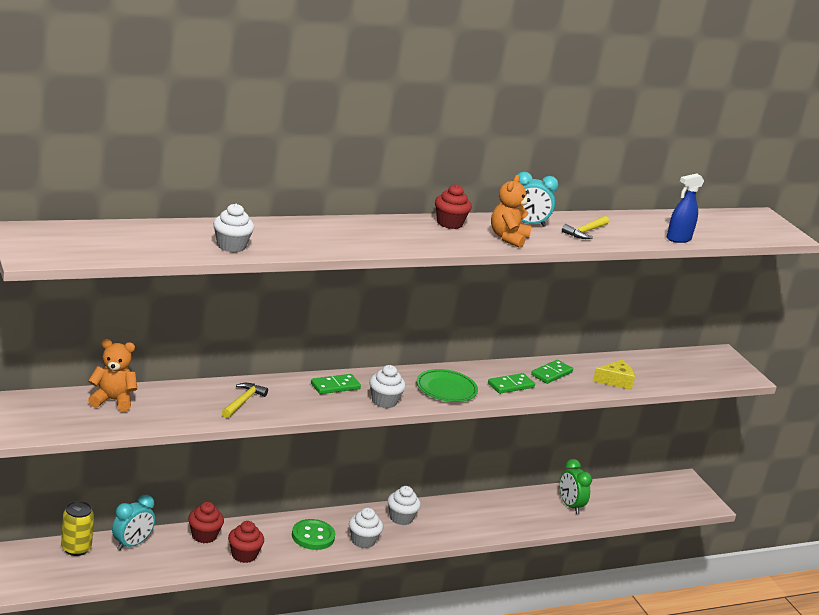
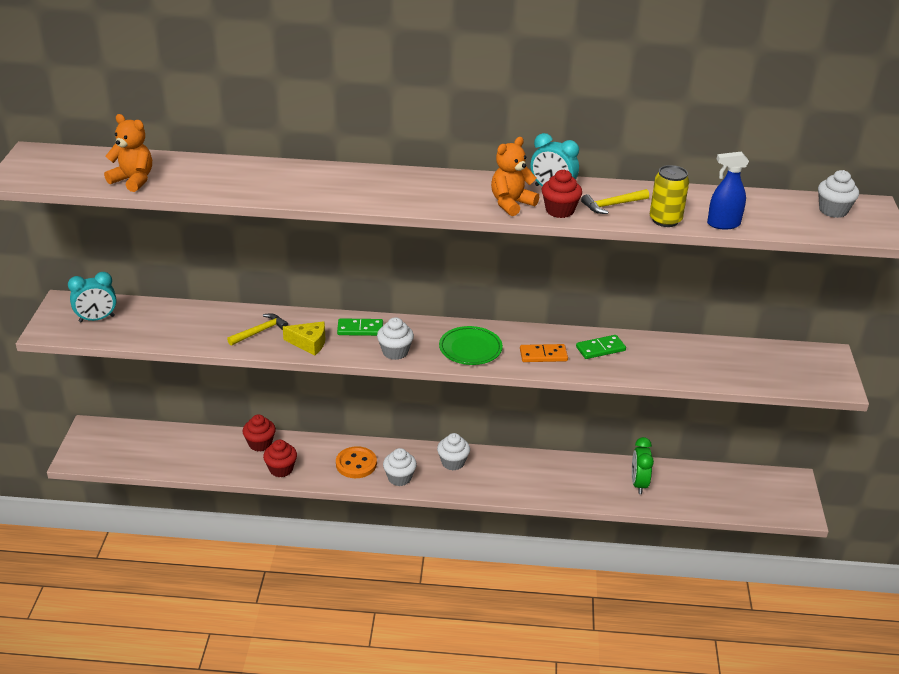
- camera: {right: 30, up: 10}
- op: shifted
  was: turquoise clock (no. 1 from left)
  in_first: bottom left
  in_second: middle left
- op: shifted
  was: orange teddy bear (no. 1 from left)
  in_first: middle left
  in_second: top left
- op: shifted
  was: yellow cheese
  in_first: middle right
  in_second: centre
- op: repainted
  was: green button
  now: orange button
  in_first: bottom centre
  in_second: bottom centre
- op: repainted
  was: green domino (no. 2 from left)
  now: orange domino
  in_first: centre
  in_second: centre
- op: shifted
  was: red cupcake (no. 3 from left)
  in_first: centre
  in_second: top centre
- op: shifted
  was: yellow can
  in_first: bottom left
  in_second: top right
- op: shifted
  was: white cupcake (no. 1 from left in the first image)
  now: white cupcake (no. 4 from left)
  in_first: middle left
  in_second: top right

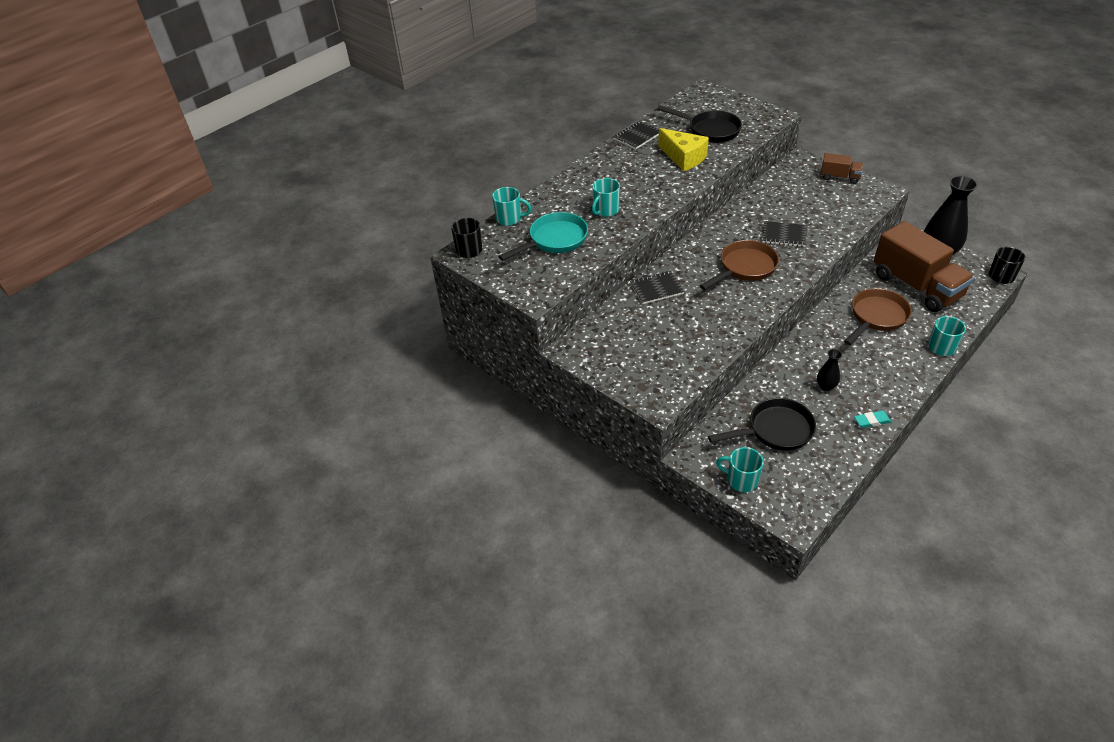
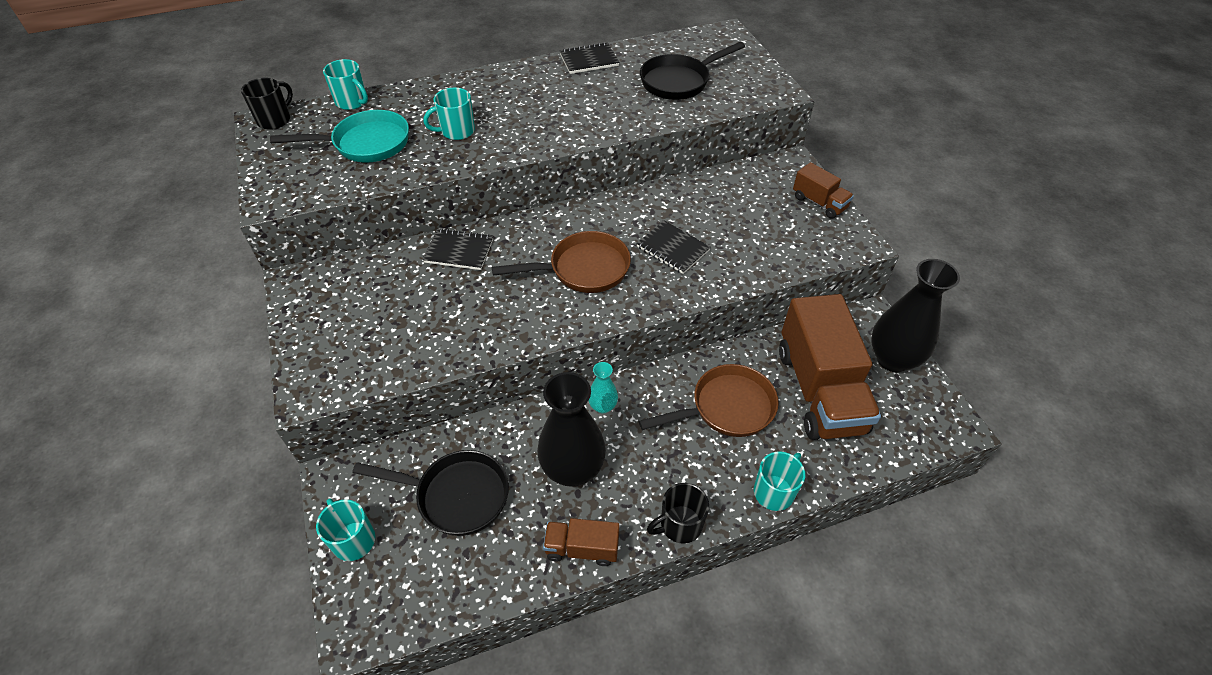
- camera: {right: 25, up: 5}
- op: scaled
  was: black vase (no. 1 from left)
  in_first: middle right
  in_second: centre
  ratio: 2.08
- op: swapped
  was: turquoise eraser
  now: brown truck (no. 1 from left)
  in_first: middle right
  in_second: bottom centre
- op: new
  now: turquoise vase
  in_second: centre
- op: rotated
  was: black pan (no. 1 from left in the first image)
  in_first: top centre
  in_second: top centre
  clockwise: 90
- op: shifted
  was: black mug (no. 2 from left)
  in_first: middle right
  in_second: bottom centre
- op: gone
  was: yellow cheese
  in_first: top centre

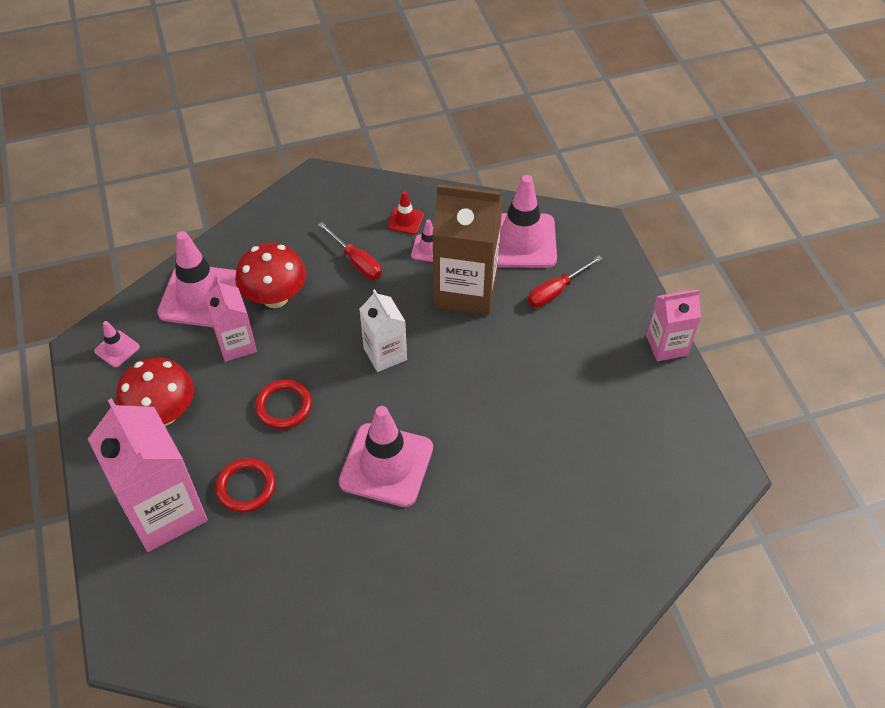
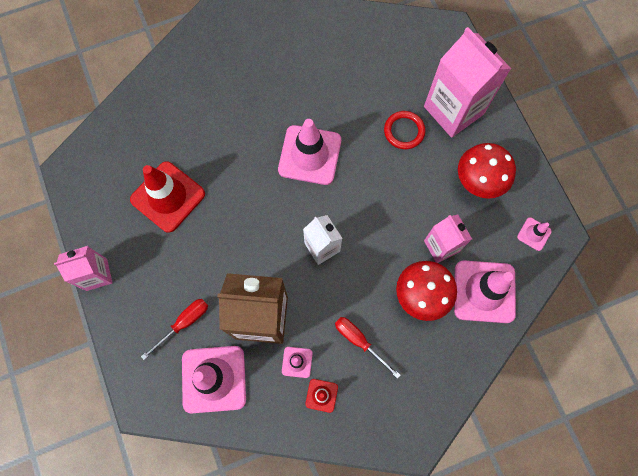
- camera: {right: 175, up: 20}
- op: new
  now: red traffic cone (no. 1 from left)
  in_second: middle left
- op: gone
  was: red ring (no. 2 from left)
  in_first: middle left

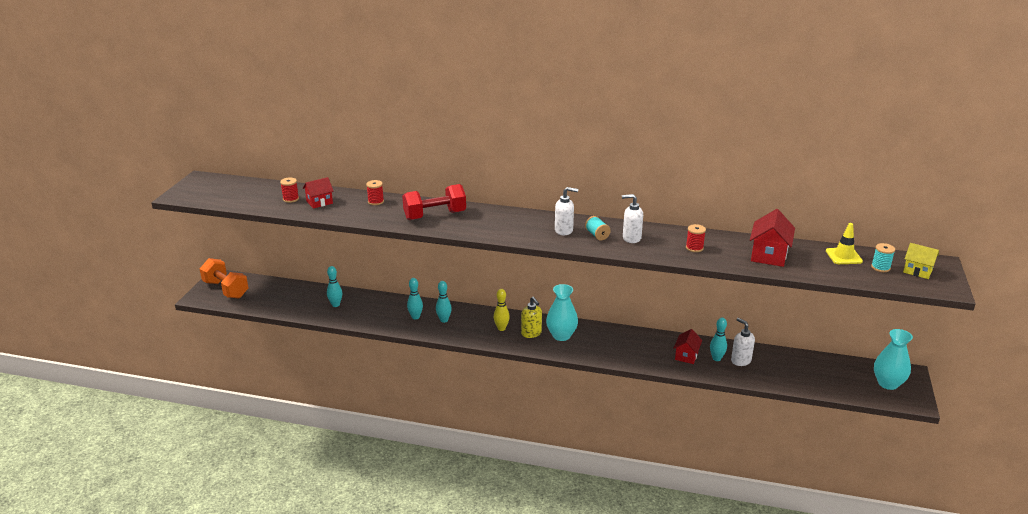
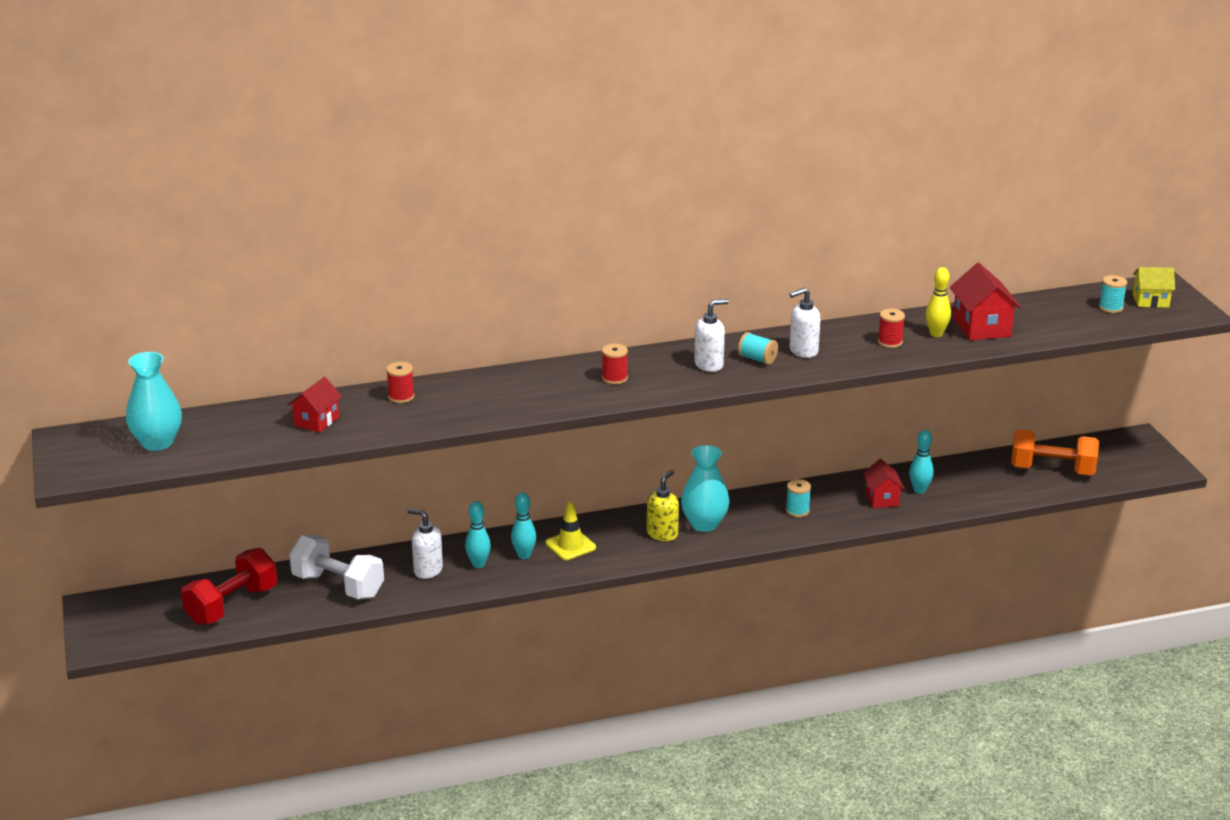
- camera: {right: -30, up: 0}
- op: shifted
  was: turquoise vase (no. 2 from left in the first image)
  now: turquoise vase (no. 1 from left)
  in_first: bottom right
  in_second: middle left
- op: shifted
  was: red dumbbell
  in_first: centre
  in_second: bottom left
- op: swapped
  was: turquoise bowling pin (no. 1 from left)
  now: white dumbbell
  in_first: middle left
  in_second: bottom left
- op: shifted
  was: white soap dispenser (no. 3 from left in the first image)
  now: white soap dispenser (no. 1 from left)
  in_first: middle right
  in_second: centre
- op: shifted
  was: yellow traffic cone
  in_first: middle right
  in_second: centre
- op: shifted
  was: red spool (no. 1 from left in the first image)
  now: red spool (no. 2 from left)
  in_first: middle left
  in_second: centre
- op: rotated
  was: yellow soap dispenser
  in_first: centre
  in_second: centre
  clockwise: -90
- op: new
  now: turquoise spool (no. 2 from left)
  in_second: centre
- op: shifted
  was: yellow bowling pin
  in_first: centre
  in_second: middle right
- op: shifted
  was: orange dumbbell
  in_first: middle left
  in_second: middle right

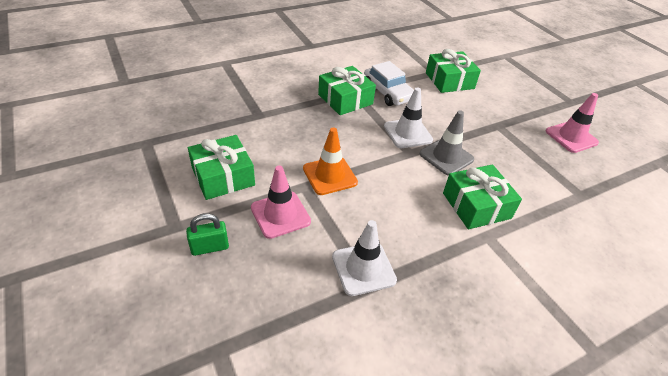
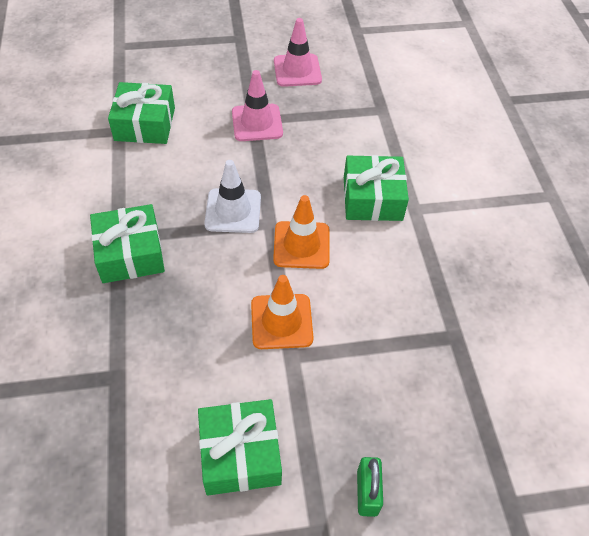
- camera: {right: -70, up: 10}
- op: shifted
  was: pink traffic cone (no. 1 from left)
  in_first: centre
  in_second: top centre
- op: new
  now: orange traffic cone (no. 2 from left)
  in_second: centre
- op: gone
  was: white traffic cone (no. 1 from left)
  in_first: bottom centre
- op: gone
  was: white car
  in_first: top centre
- op: gone
  was: grey traffic cone
  in_first: middle right

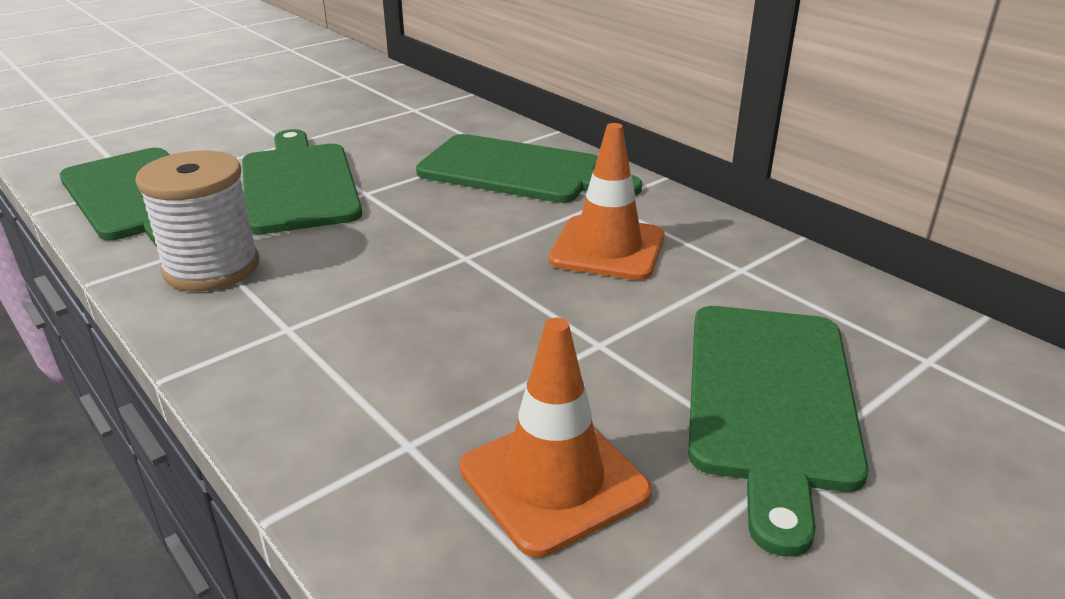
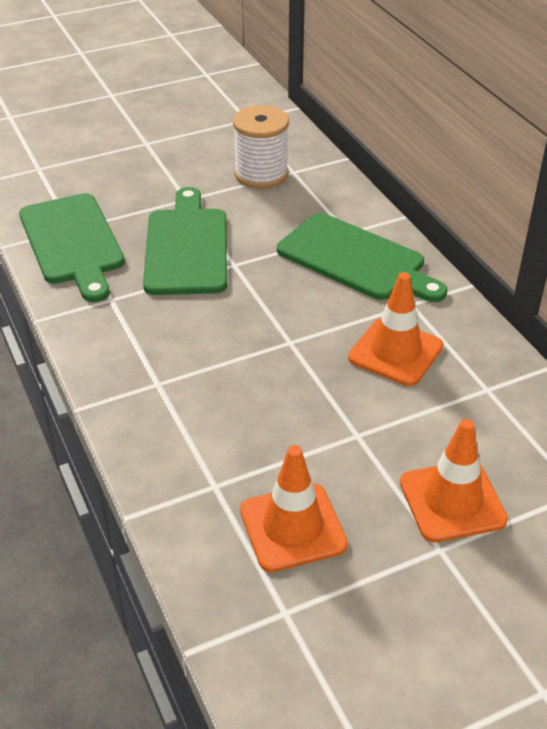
- camera: {right: 15, up: 10}
- op: shifted
  was: white spool
  in_first: middle left
  in_second: top centre
- op: swapped
  was: green cutting board (no. 4 from left)
  now: orange traffic cone (no. 3 from left)
  in_first: bottom right
  in_second: middle right

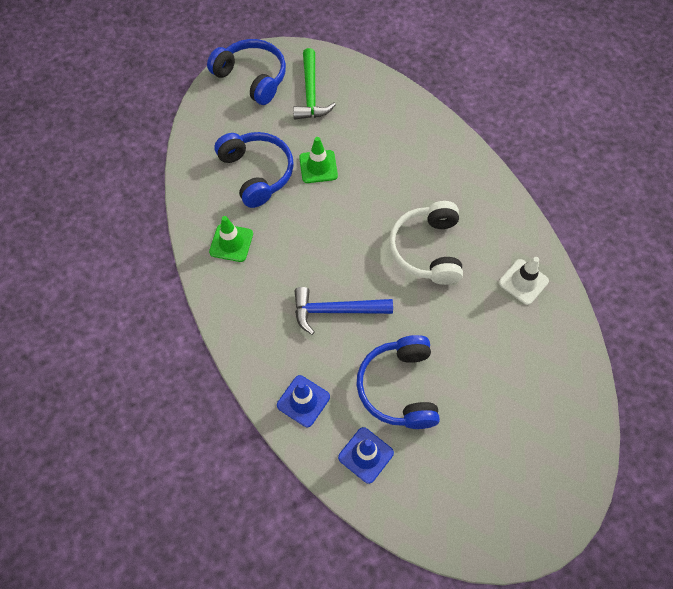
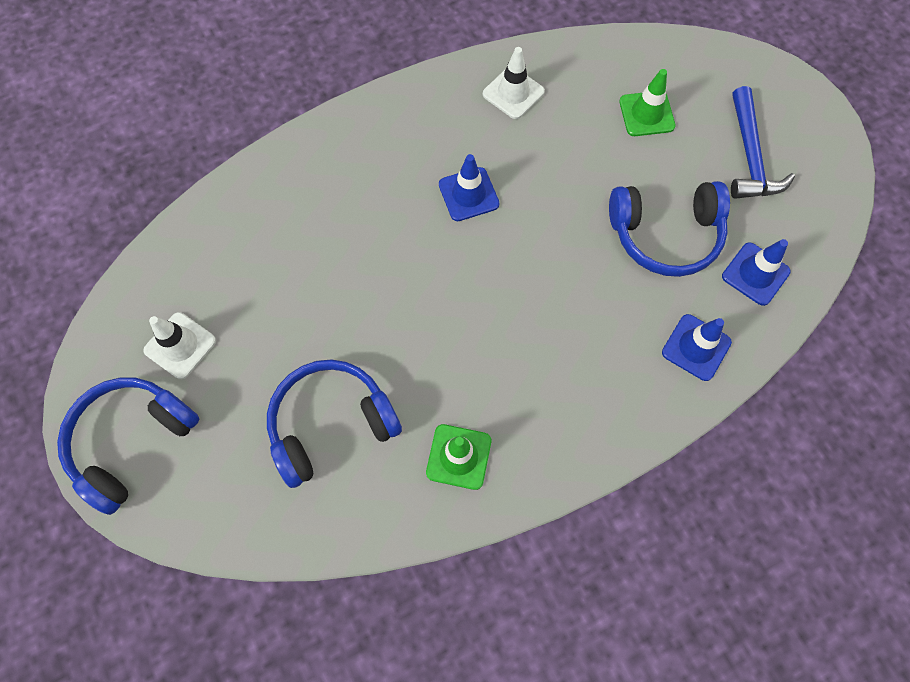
- camera: {right: -90, up: 5}
- op: swapped
  was: green hammer
  now: white traffic cone (no. 1 from left)
  in_first: top centre
  in_second: middle left
- op: swapped
  was: white headphones
  now: blue traffic cone (no. 1 from left)
  in_first: centre
  in_second: top centre
- op: shifted
  was: green traffic cone (no. 2 from left)
  in_first: top centre
  in_second: top right
- op: shifted
  was: blue hammer
  in_first: centre
  in_second: top right

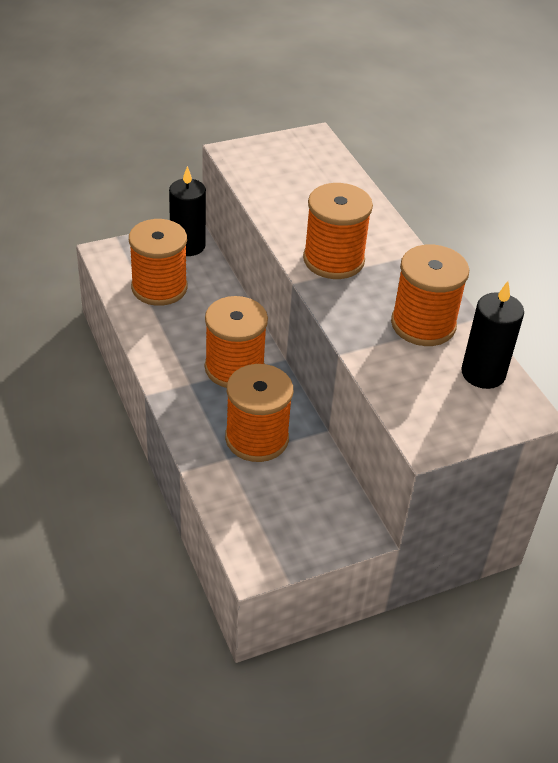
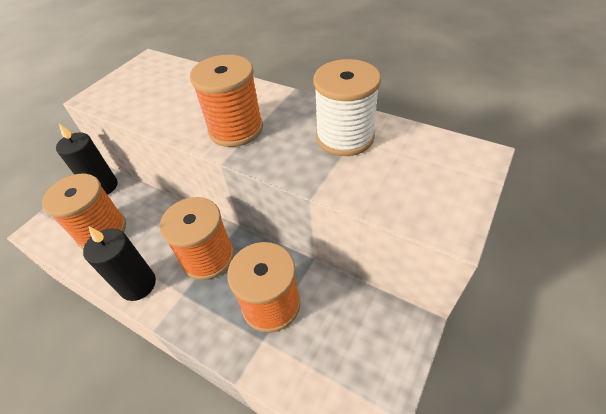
- camera: {right: -30, up: 5}
- op: shifted
  was: black candle (no. 2 from left)
  in_first: middle right
  in_second: middle left
- op: repainted
  was: orange spool (no. 5 from left)
  now: white spool
  in_first: middle right
  in_second: top centre

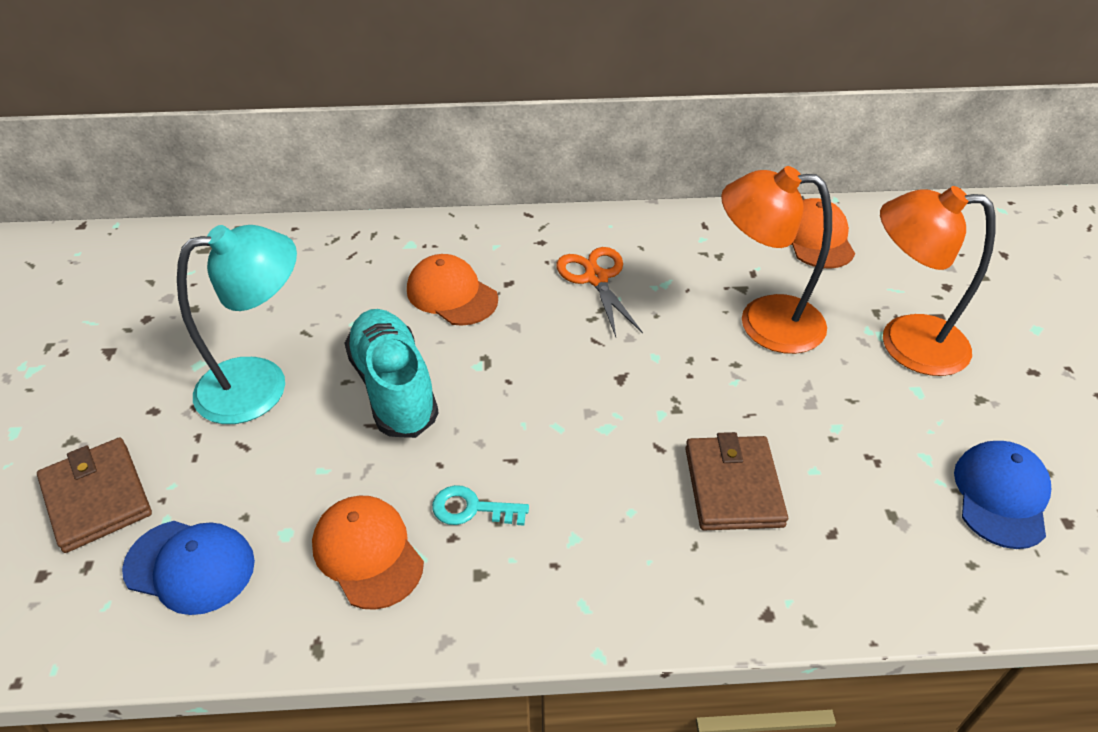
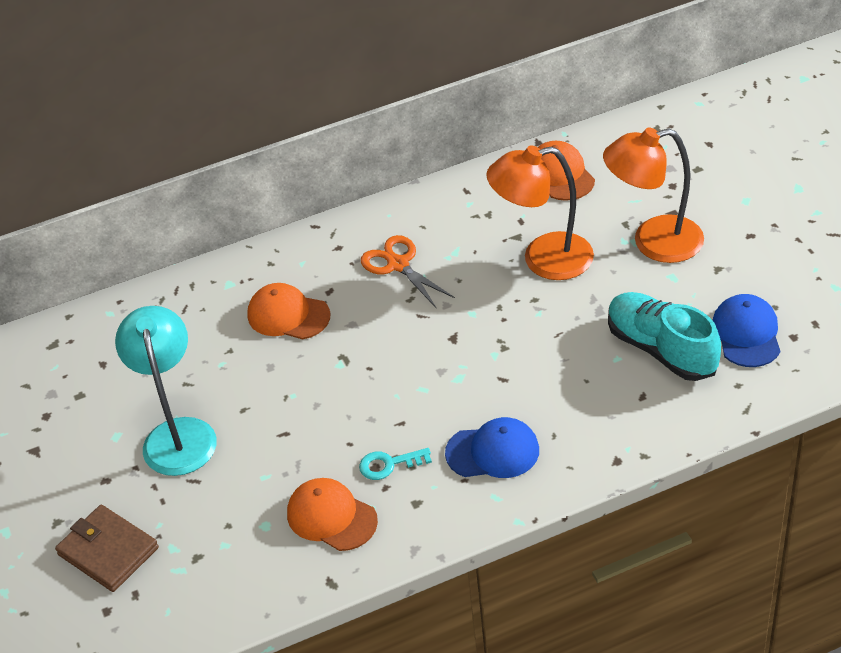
- camera: {right: -15, up: 0}
- op: rotated
  was: turquoise lamp
  in_first: middle left
  in_second: middle left
  clockwise: -60
- op: shifted
  was: blue cap (no. 1 from left)
  in_first: bottom left
  in_second: bottom centre
- op: shifted
  was: turquoise shoe
  in_first: centre
  in_second: middle right
- op: gone
  was: brown wallet (no. 2 from left)
  in_first: middle right

